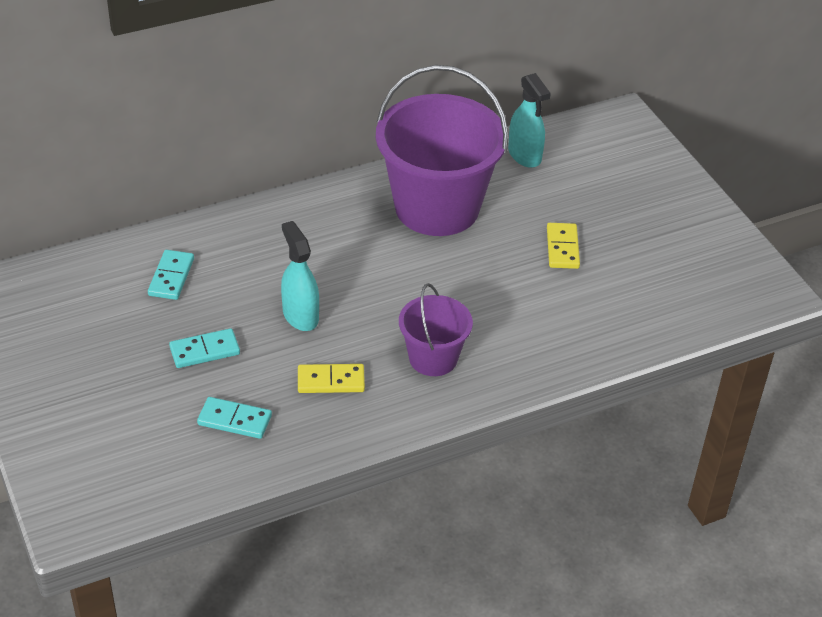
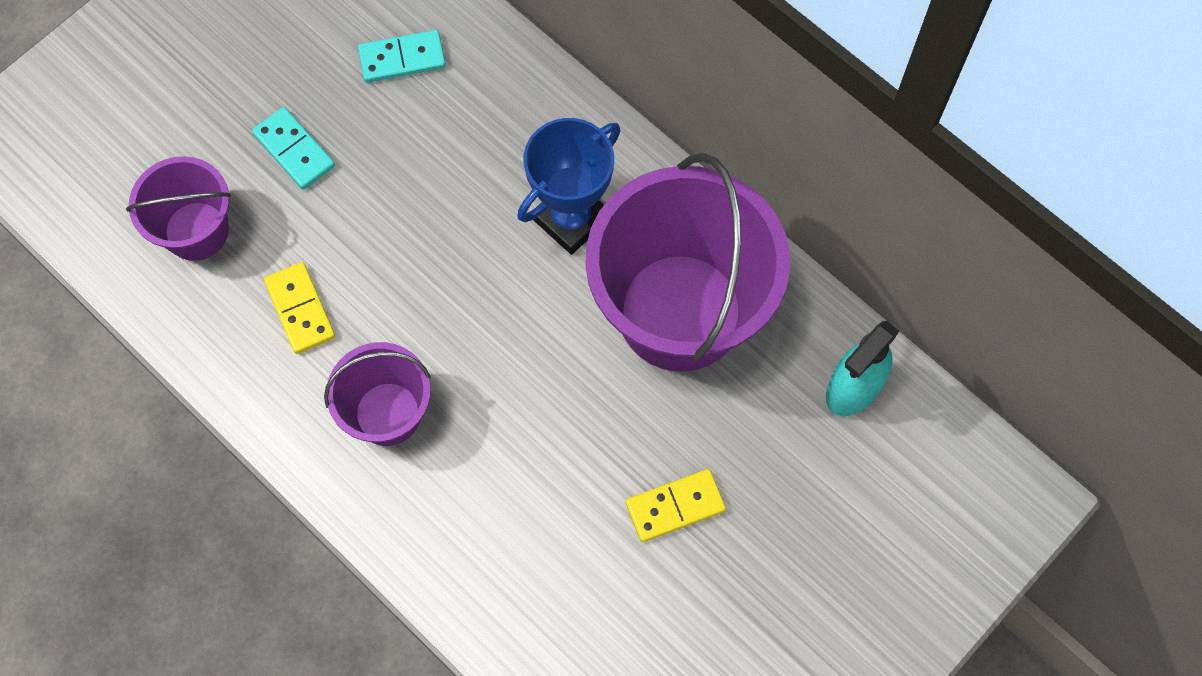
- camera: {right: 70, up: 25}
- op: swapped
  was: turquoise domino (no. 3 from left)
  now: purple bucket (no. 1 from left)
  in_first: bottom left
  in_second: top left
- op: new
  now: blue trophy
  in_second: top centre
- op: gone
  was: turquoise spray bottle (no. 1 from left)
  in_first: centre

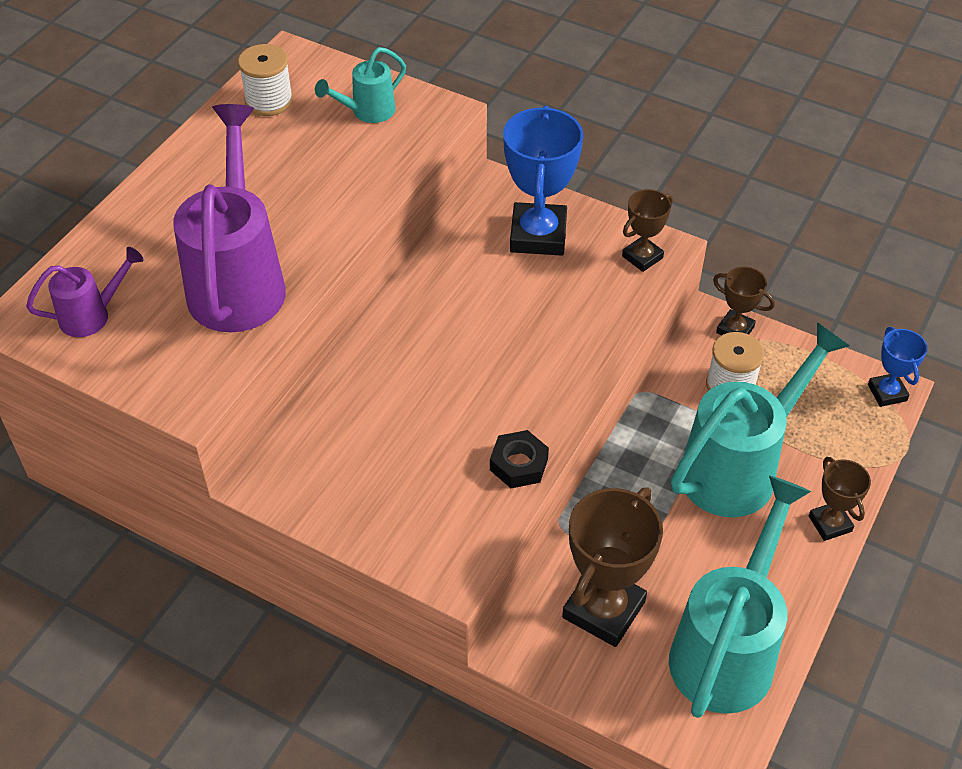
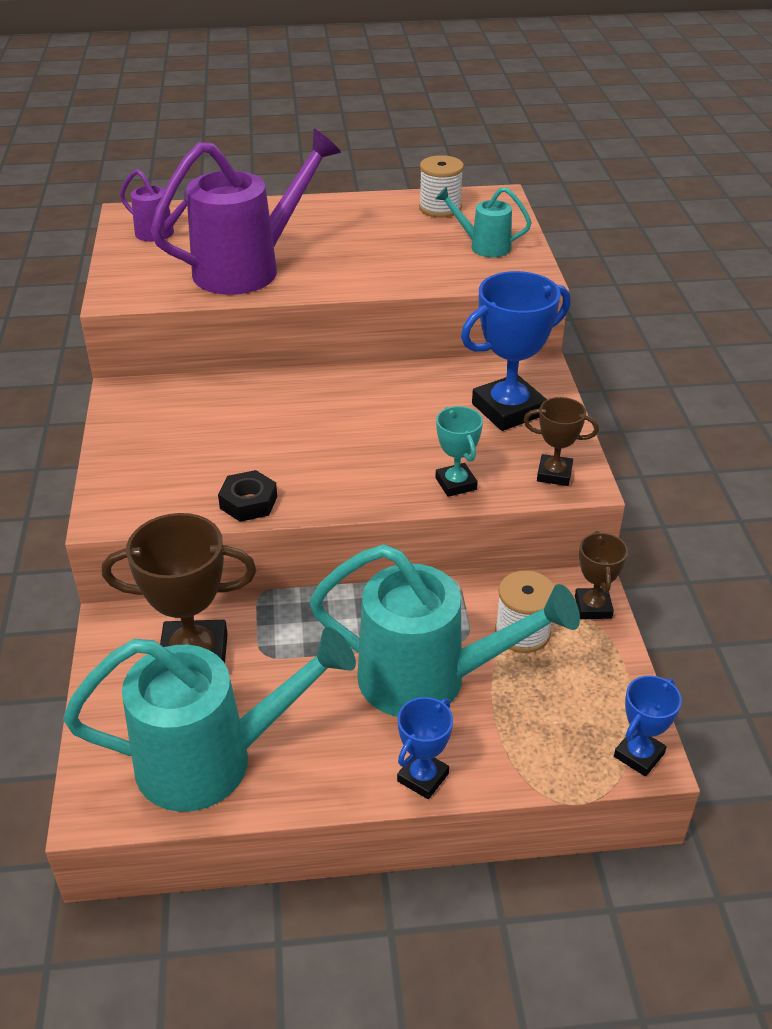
- camera: {right: 55, up: -10}
- op: repainted
  was: brown trophy (no. 4 from left)
  now: blue trophy (no. 1 from left)
  in_first: middle right
  in_second: bottom centre
- op: new
  now: turquoise trophy
  in_second: centre

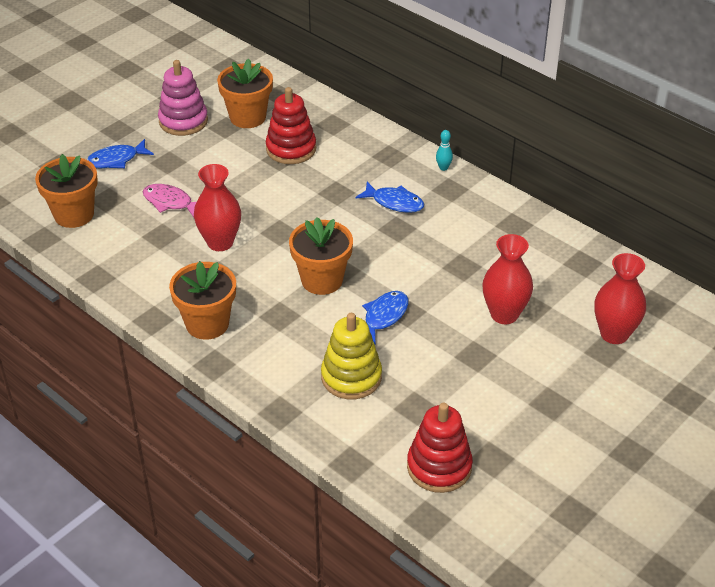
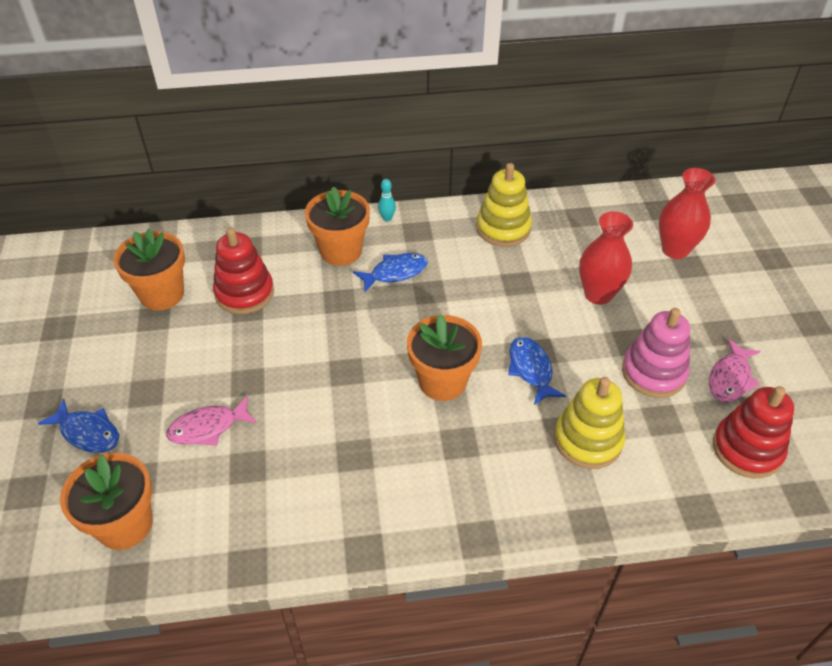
- camera: {right: -50, up: 5}
- op: rotated
  was: blue fish (no. 1 from left)
  in_first: top left
  in_second: middle left
  clockwise: -75
- op: shifted
  was: orange flower pot (no. 2 from left in the first image)
  now: orange flower pot (no. 3 from left)
  in_first: middle left
  in_second: centre
- op: new
  now: yellow stacking toy (no. 1 from left)
  in_second: top centre
- op: shifted
  was: pink stacking toy
  in_first: top left
  in_second: middle right
- op: new
  now: pink fish (no. 2 from left)
  in_second: middle right
- op: gone
  was: red vase (no. 1 from left)
  in_first: middle left

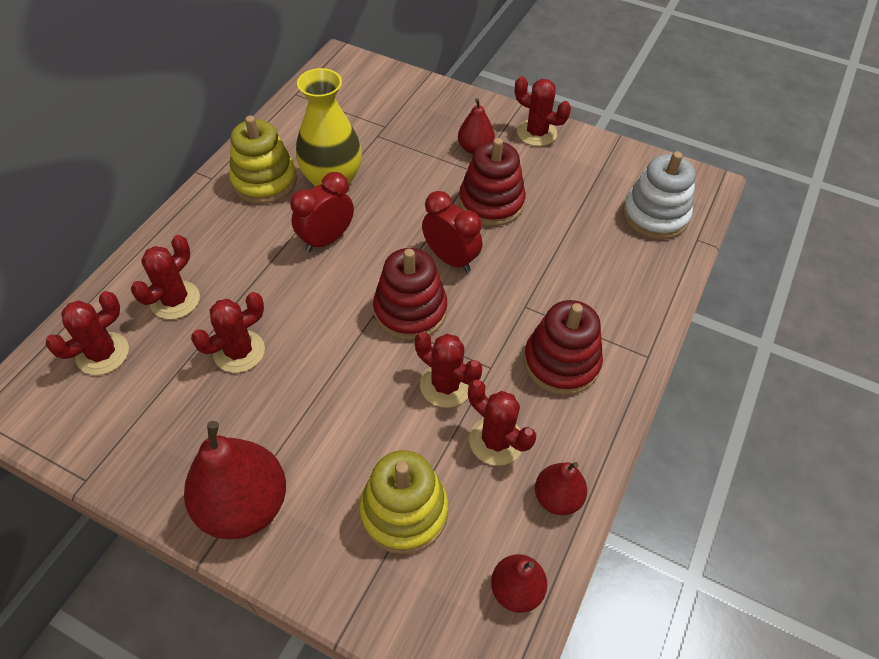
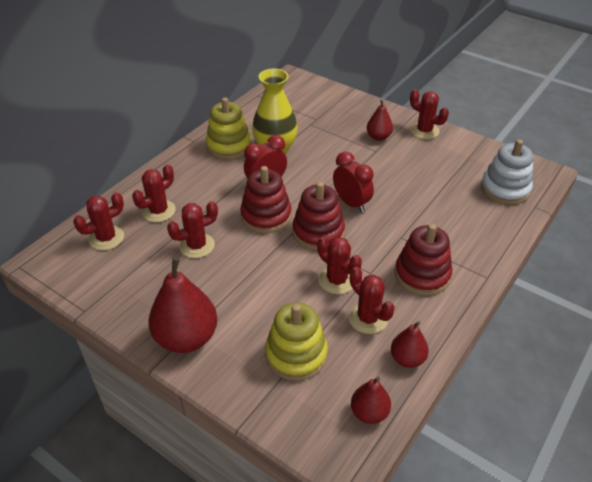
- camera: {right: 10, up: -10}
- op: shifted
  was: red stacking toy (no. 2 from left in the first image)
  now: red stacking toy (no. 1 from left)
  in_first: top centre
  in_second: centre

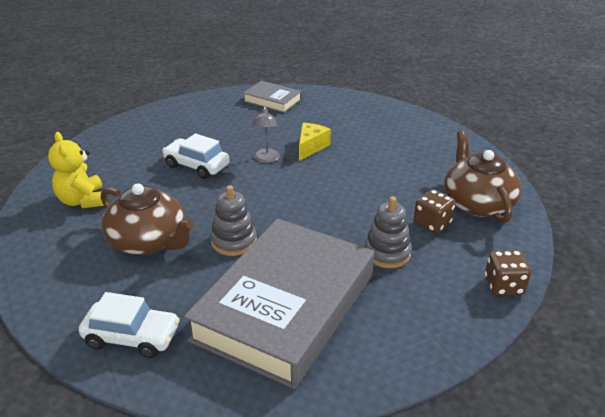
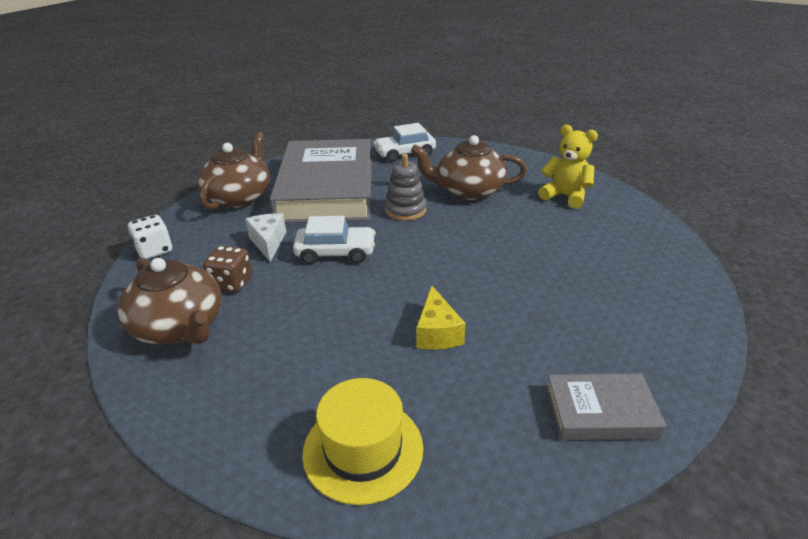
- camera: {right: 150, up: 0}
- op: repainted
  was: brown dice (no. 2 from left)
  now: white dice
  in_first: middle right
  in_second: middle left
- op: new
  now: brown teapot (no. 2 from left)
  in_second: top left
- op: swapped
  was: grey stacking toy (no. 2 from left)
  now: white cheese
  in_first: centre
  in_second: middle left
- op: shifted
  was: white car (no. 2 from left in the first image)
  now: white car (no. 1 from left)
  in_first: middle left
  in_second: centre
- op: new
  now: yellow hat
  in_second: bottom centre
- op: gone
  was: grey lamp
  in_first: top centre

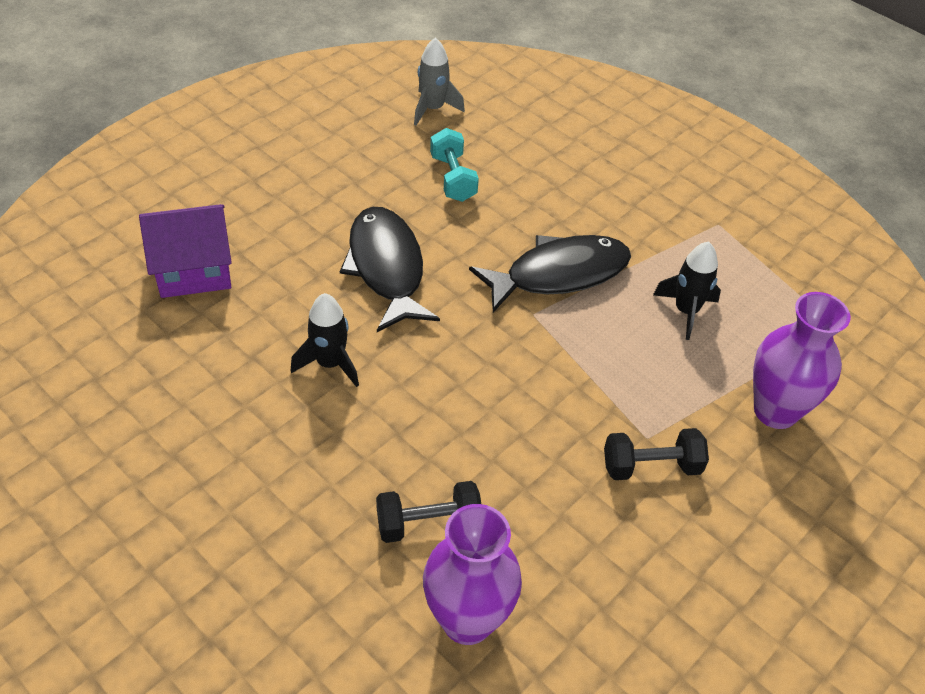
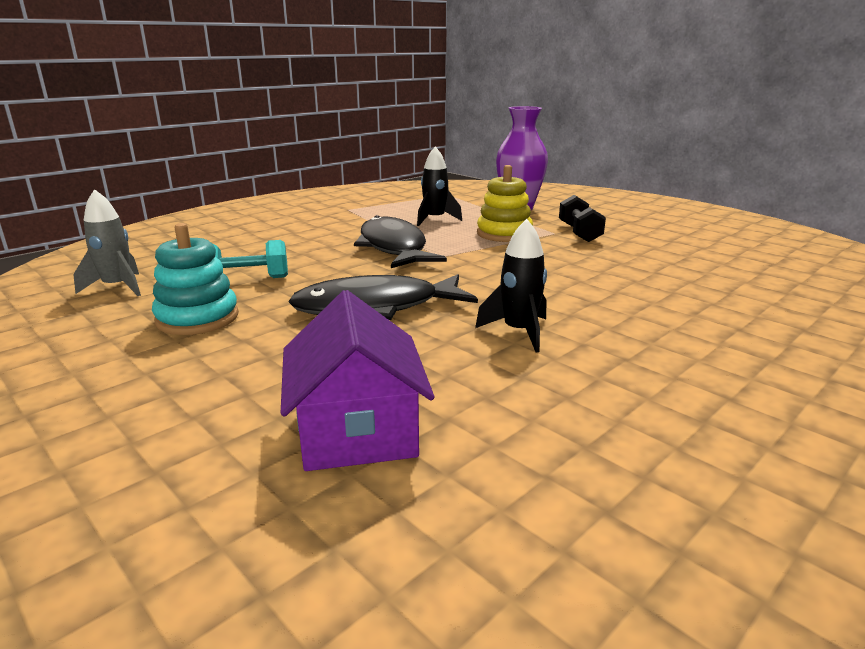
- camera: {right: -85, up: -25}
- op: new
  now: turquoise stacking toy
  in_second: middle left
- op: new
  now: yellow stacking toy
  in_second: top centre
- op: gone
  was: black dumbbell (no. 1 from left)
  in_first: bottom centre
- op: gone
  was: purple vase (no. 1 from left)
  in_first: bottom centre

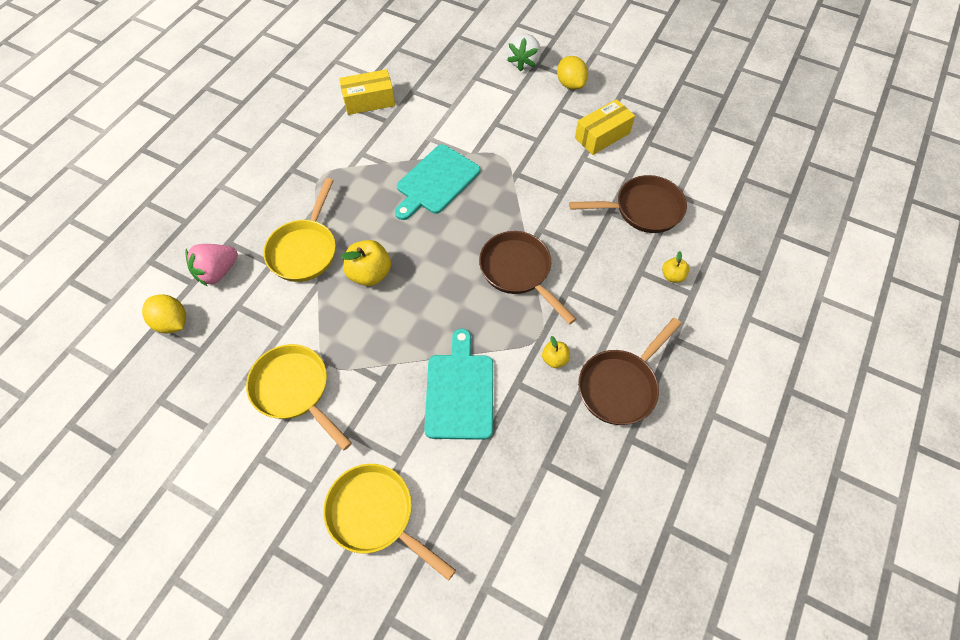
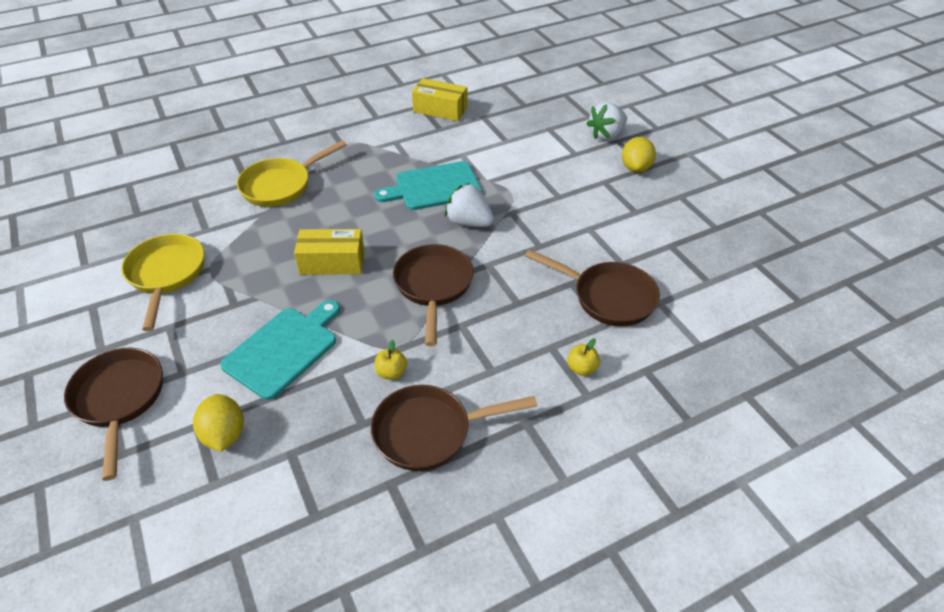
- camera: {right: 35, up: -15}
- op: repainted
  was: yellow pan (no. 3 from left)
  now: brown pan (no. 1 from left)
  in_first: bottom centre
  in_second: bottom left
- op: shifted
  was: yellow lemon (no. 1 from left)
  in_first: middle left
  in_second: bottom left
- op: shifted
  was: yellow box (no. 2 from left in the first image)
  now: yellow box (no. 1 from left)
  in_first: top centre
  in_second: centre
- op: new
  now: white strawberry (no. 1 from left)
  in_second: centre
- op: gone
  was: pink strawberry
  in_first: middle left
- op: gone
  was: yellow apple (no. 1 from left)
  in_first: centre

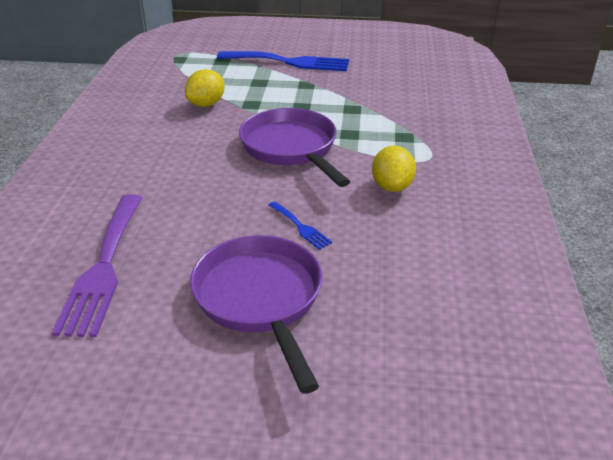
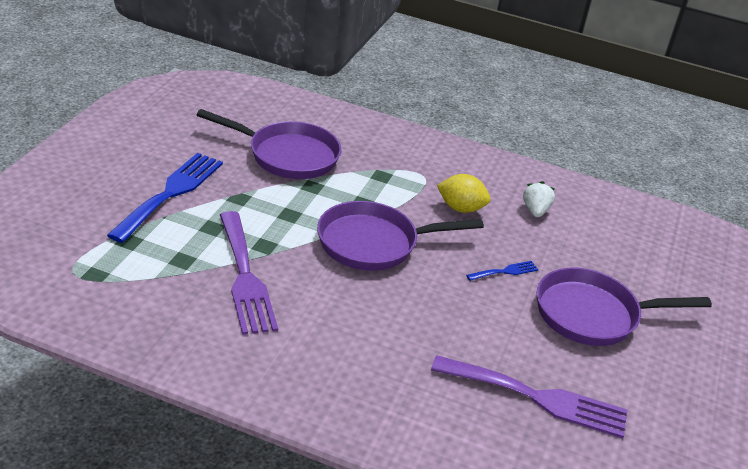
- camera: {right: -80, up: 0}
- op: new
  now: purple pan (no. 1 from left)
  in_second: top centre
- op: swapped
  was: yellow lemon (no. 1 from left)
  now: purple fork (no. 1 from left)
  in_first: top centre
  in_second: middle left
- op: new
  now: white strawberry
  in_second: middle right

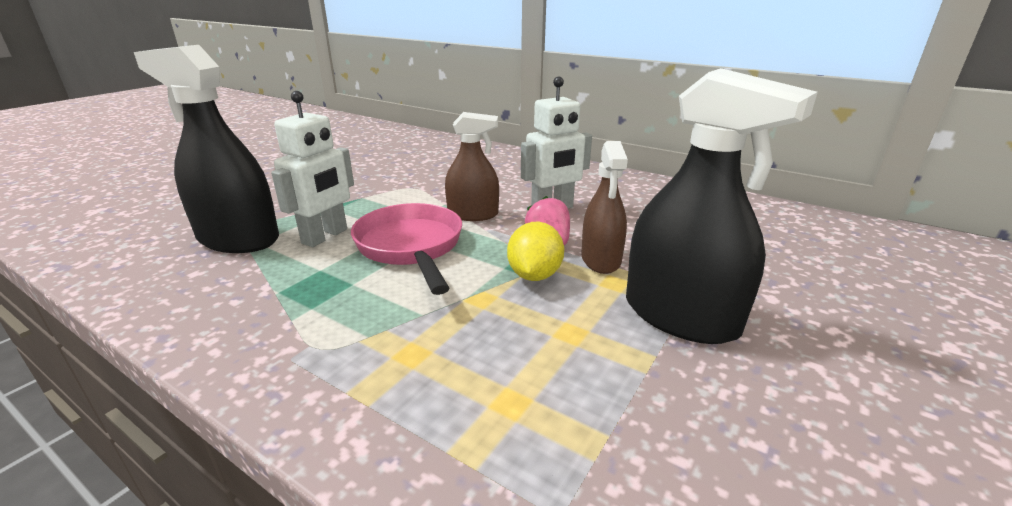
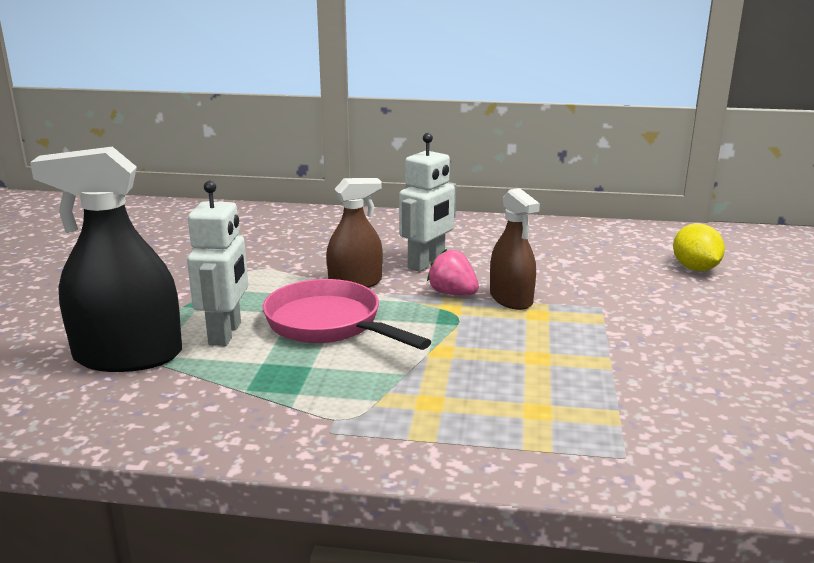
- camera: {right: -25, up: -5}
- op: shifted
  was: yellow lemon
  in_first: centre
  in_second: middle right
- op: gone
  was: black spray bottle (no. 2 from left)
  in_first: middle right

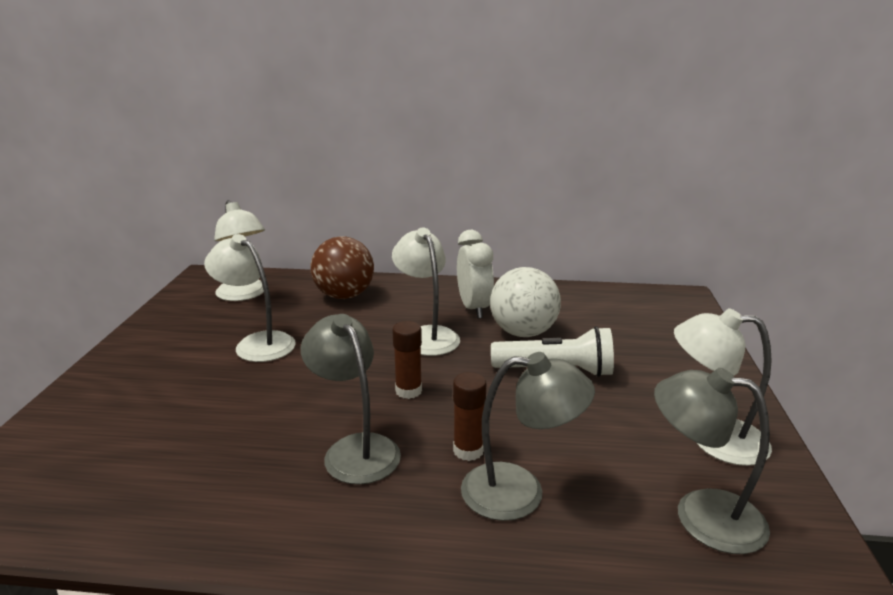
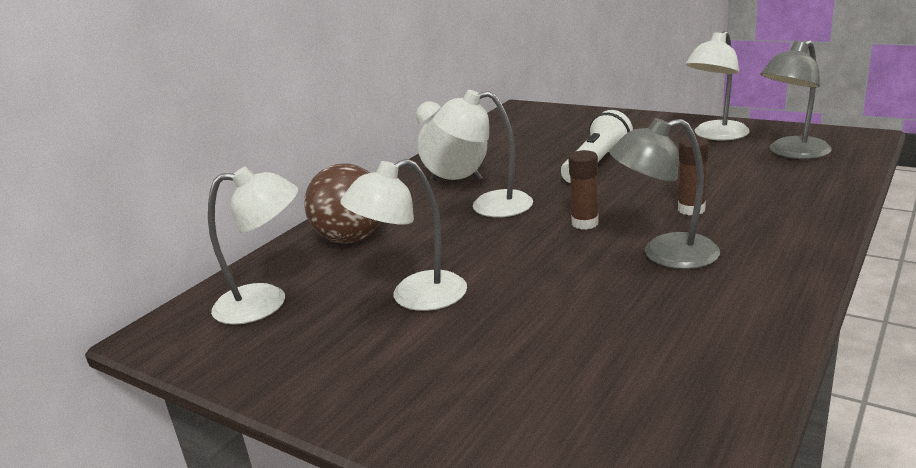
- camera: {right: -60, up: 0}
- op: gone
  was: grey lamp (no. 2 from left)
  in_first: bottom centre
- op: gone
  was: white ball
  in_first: centre

